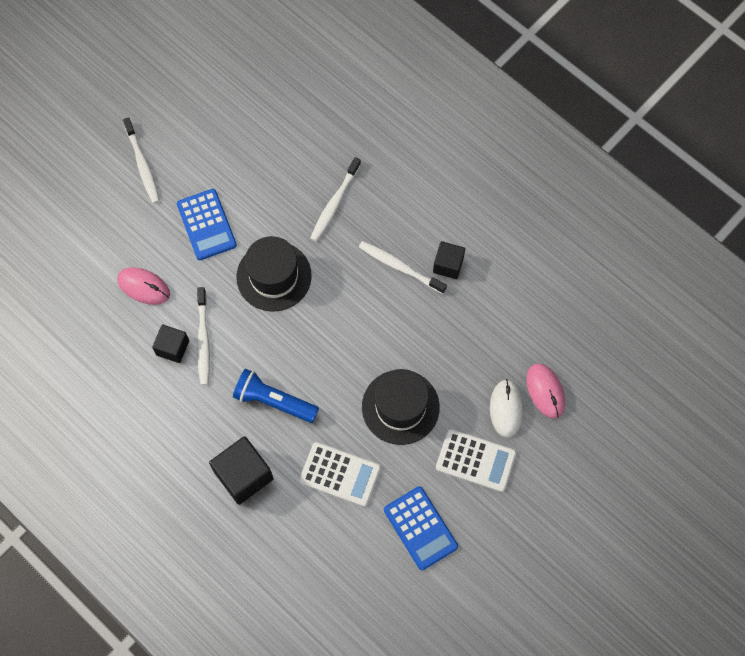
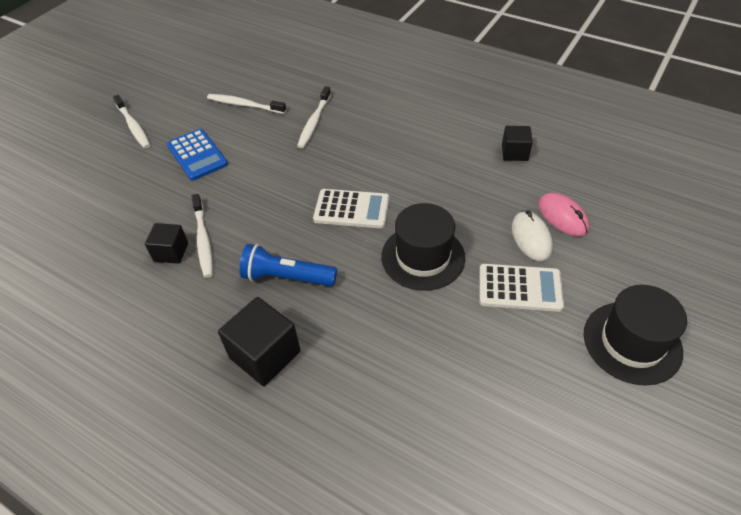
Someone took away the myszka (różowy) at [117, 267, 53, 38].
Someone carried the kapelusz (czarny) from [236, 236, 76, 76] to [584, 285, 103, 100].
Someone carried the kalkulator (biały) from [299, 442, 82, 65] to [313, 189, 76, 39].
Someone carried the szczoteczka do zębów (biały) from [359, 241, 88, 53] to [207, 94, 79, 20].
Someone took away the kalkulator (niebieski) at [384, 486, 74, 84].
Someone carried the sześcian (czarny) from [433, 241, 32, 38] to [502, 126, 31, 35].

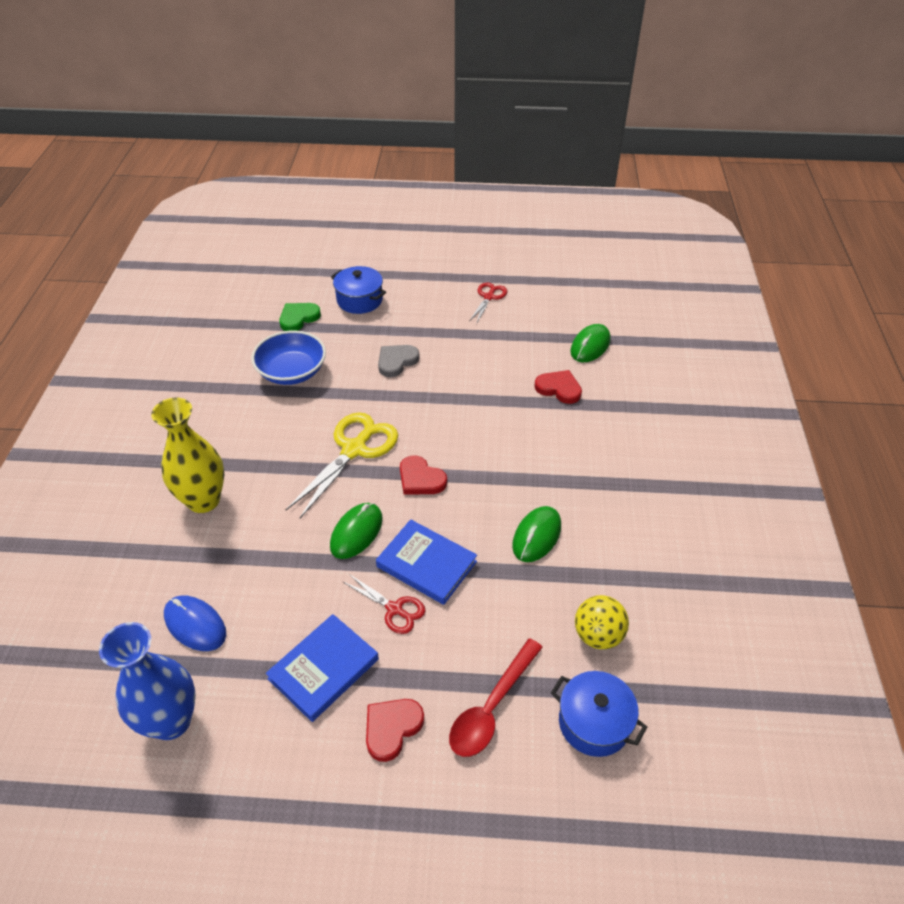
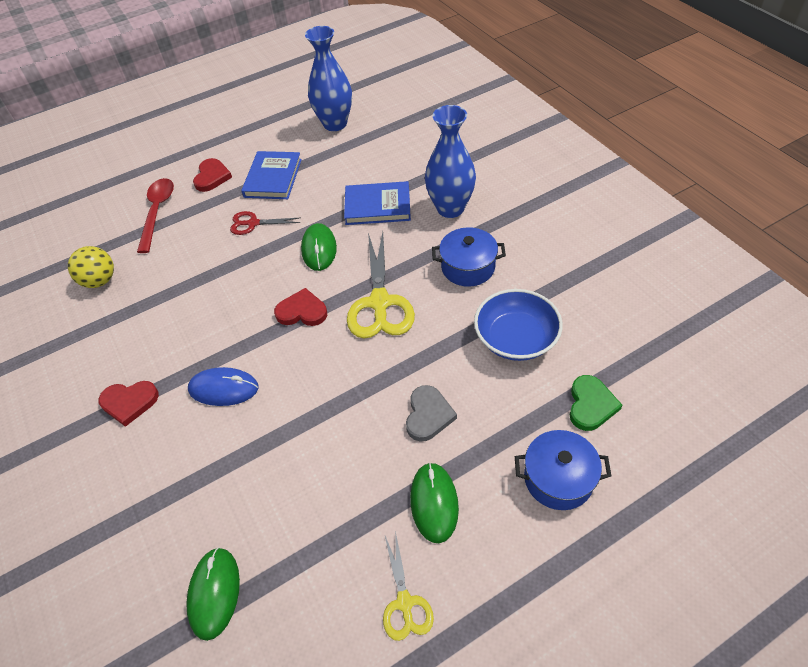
Someone repainted the wazon (żółty) at [151, 398, 73, 115], which became the wazon (niebieski) at [425, 105, 51, 113].
Someone carried the myszka (niebieski) from [164, 595, 62, 56] to [188, 367, 71, 39].
Someone carried the książka (niebieski) from [376, 519, 101, 86] to [344, 181, 67, 44].
Someone repainted the nożyczki (czerwony) at [470, 282, 37, 42], which became the nożyczki (żółty) at [383, 531, 51, 110].
Someone carried the myszka (zielony) from [512, 506, 49, 56] to [410, 463, 49, 80].
Someone carried the serce (czerwony) from [534, 370, 48, 34] to [99, 381, 60, 46].
Someone carried the garnek (niebieski) from [551, 671, 96, 86] to [432, 227, 74, 60].

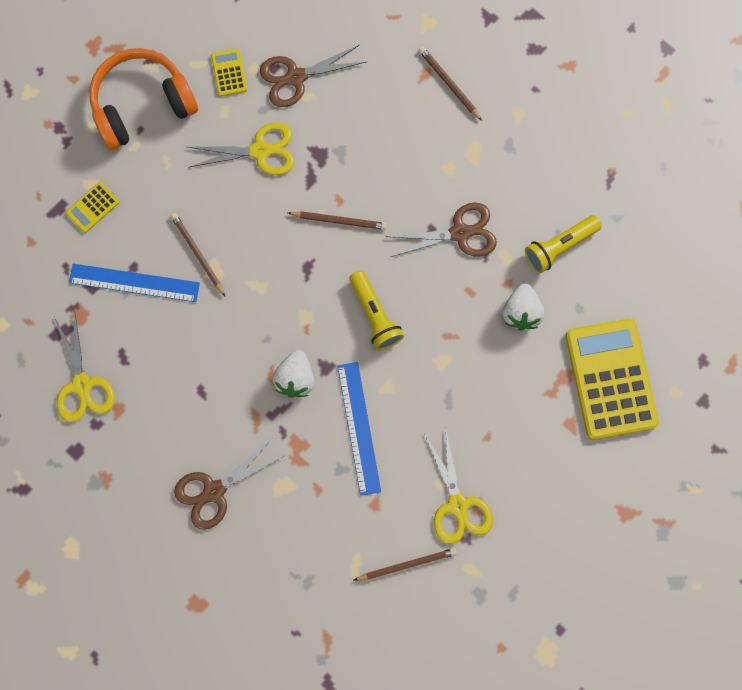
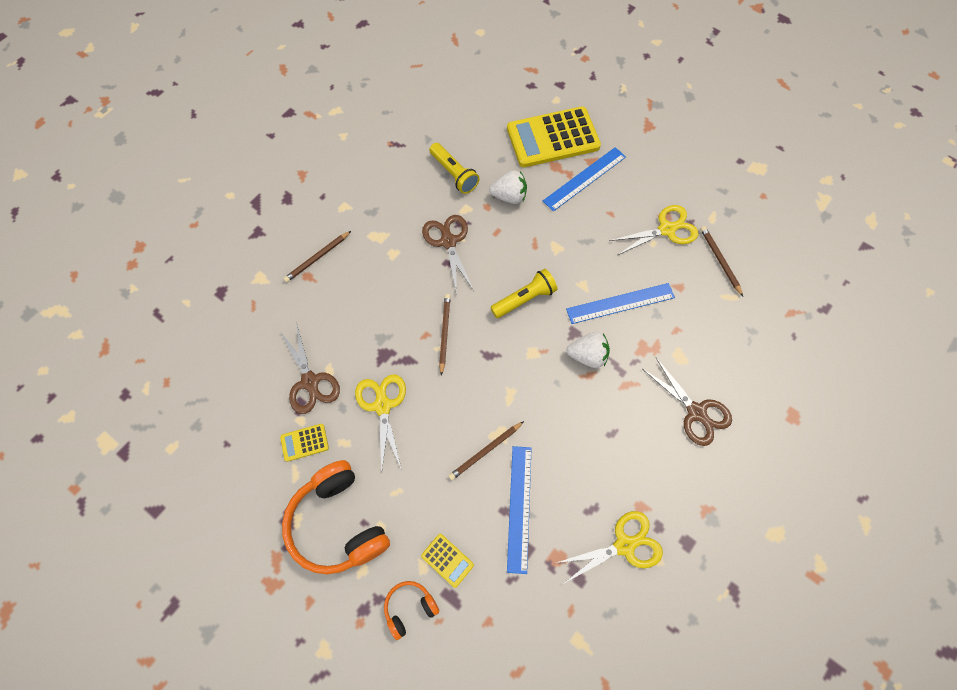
Someone put down the słuchawki (pomarańczowy) at [384, 581, 55, 59].
Someone put down the linijka (niebieski) at [543, 147, 83, 64].

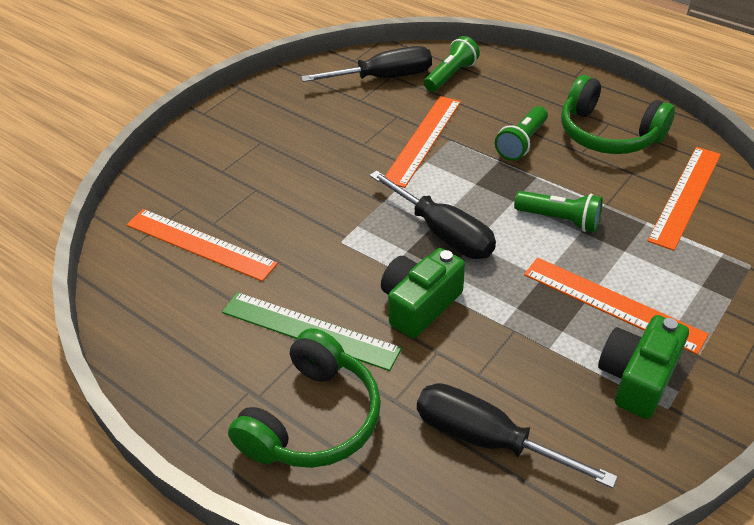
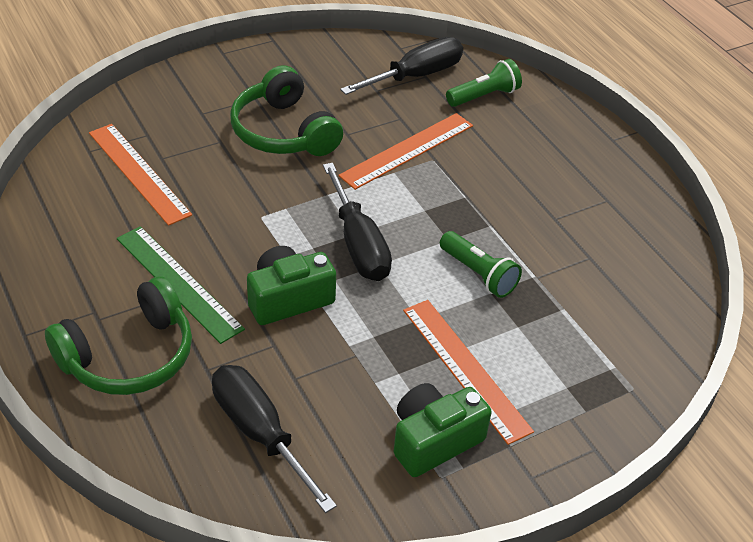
Someone rotated the śrubokręt (czarny) at [301, 46, 131, 36] by 45 degrees counterclockwise.
Someone took away the latarka (zielony) at [495, 106, 53, 55].
Someone carried the słuchawki (zielony) from [561, 75, 114, 79] to [230, 65, 113, 91].
Someone took away the linijka (pomarańczowy) at [647, 147, 74, 104].

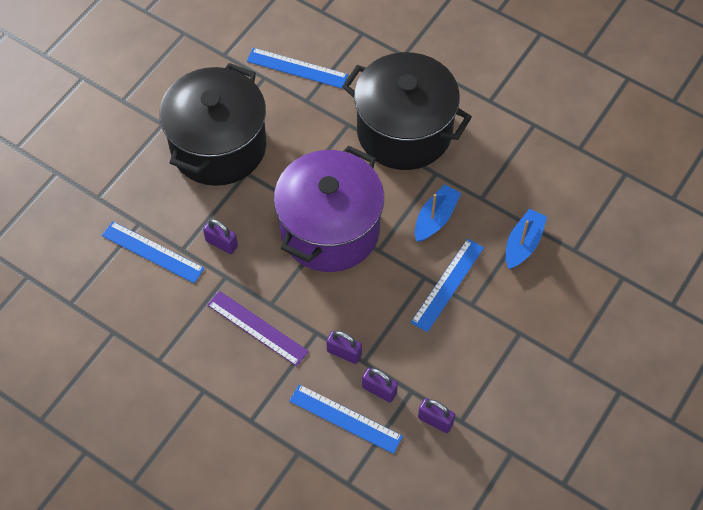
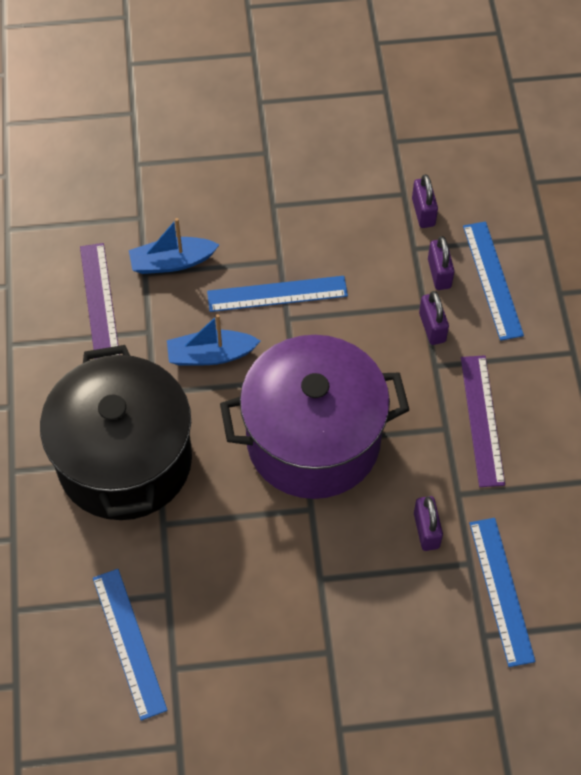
Someone took away the garnek (czarny) at [159, 63, 108, 123].
Someone put down the linijka (fioletowy) at [80, 243, 40, 116].

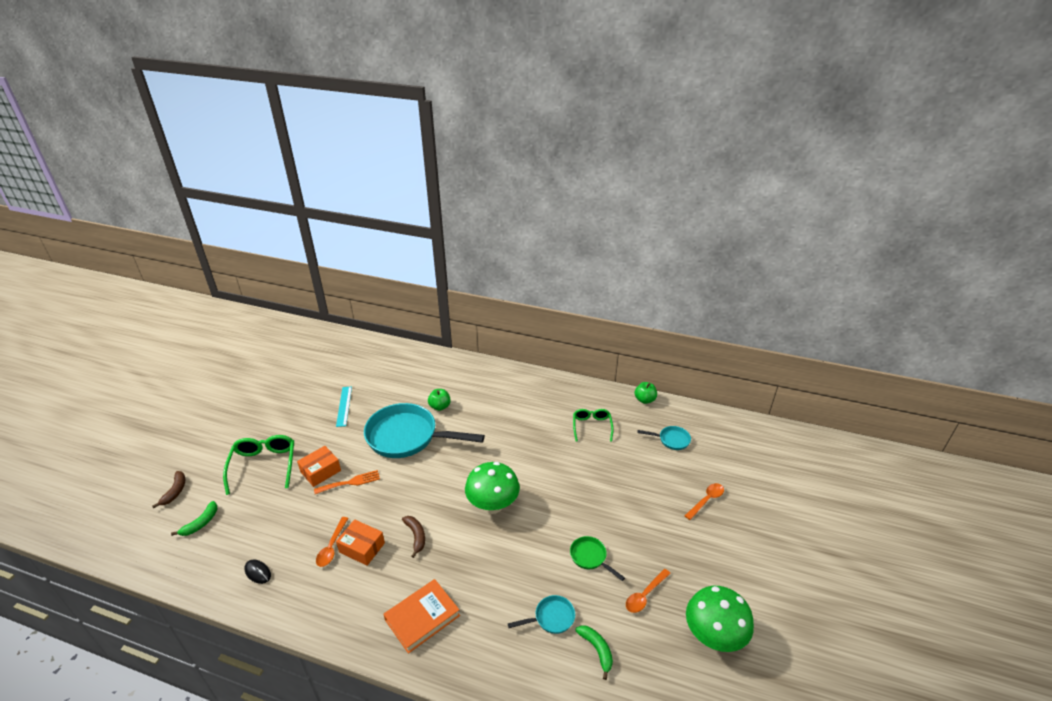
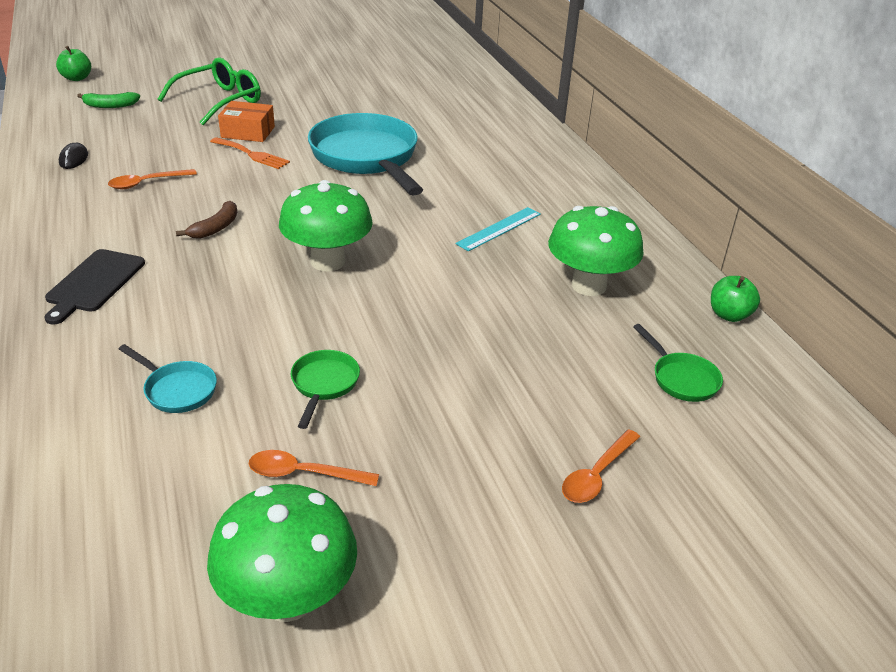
Someone took away the banan (brązowy) at [152, 471, 33, 37].
Someone carried the linijka (turkusowy) from [336, 386, 16, 41] to [455, 207, 86, 44].
Someone took away the pudełko (pomarańczowy) at [336, 519, 49, 47].
Someone swapped the książka (pomarańczowy) at [383, 579, 77, 75] for the deska do krojenia (czarny) at [45, 249, 100, 76].
Someone carried the jabłko (zielony) from [428, 389, 23, 22] to [56, 46, 35, 35].
Someone swapped the okulary (zielony) at [573, 409, 41, 33] for the grzyb (zielony) at [548, 206, 96, 90].
Someone took away the banan (zielony) at [575, 625, 38, 55].
Someone repainted the patelnia (turkusowy) at [637, 426, 54, 24], which became the patelnia (zielony) at [633, 324, 90, 78].
Someone rotated the łyżka (pomarańczowy) at [685, 483, 39, 37] by 120 degrees clockwise.

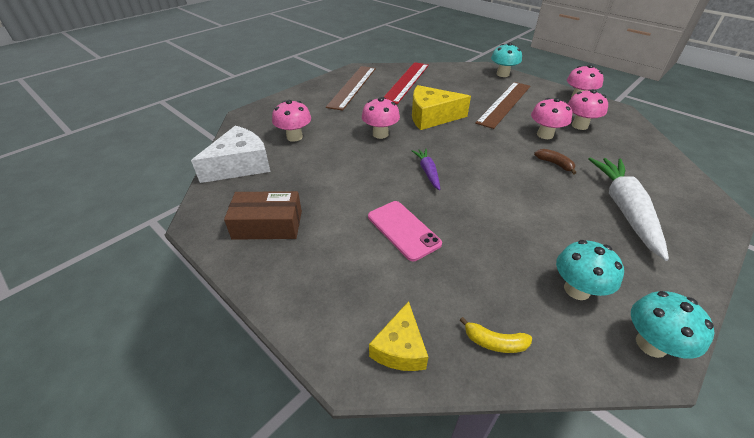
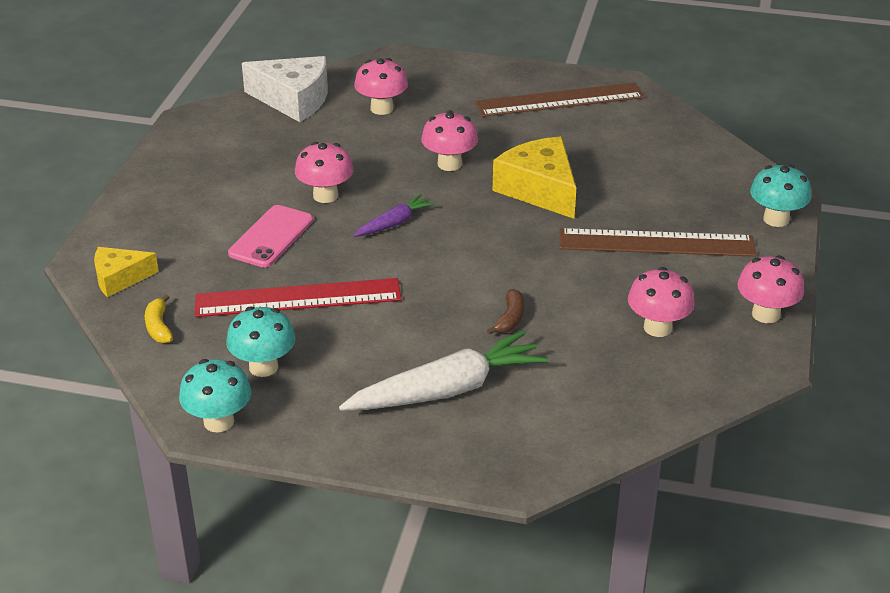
Someone took away the pudełko (brązowy) at [224, 191, 78, 49].
Someone carried the linijka (czerwony) from [384, 62, 45, 42] to [195, 278, 207, 39].
Someone carried the grzyb (różowy) from [531, 98, 41, 41] to [295, 142, 59, 61].

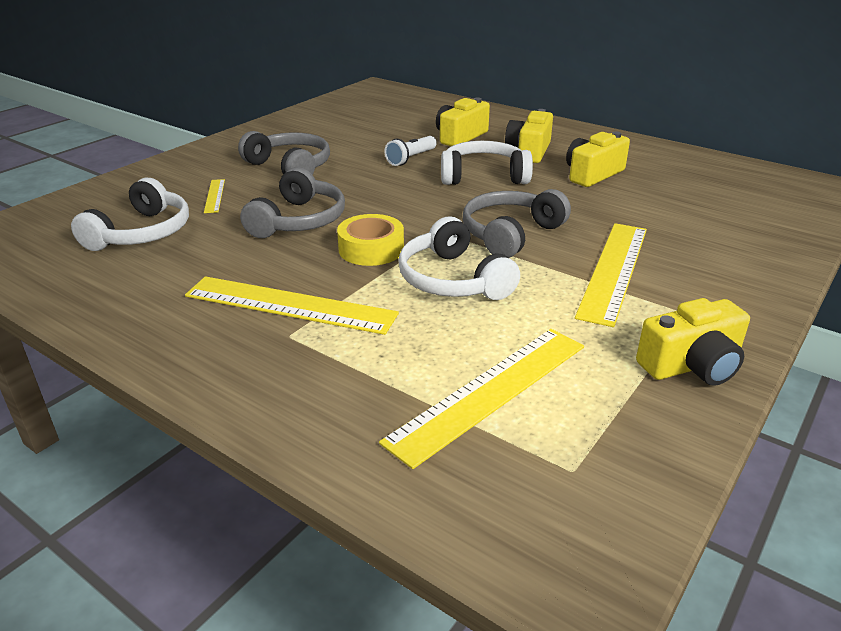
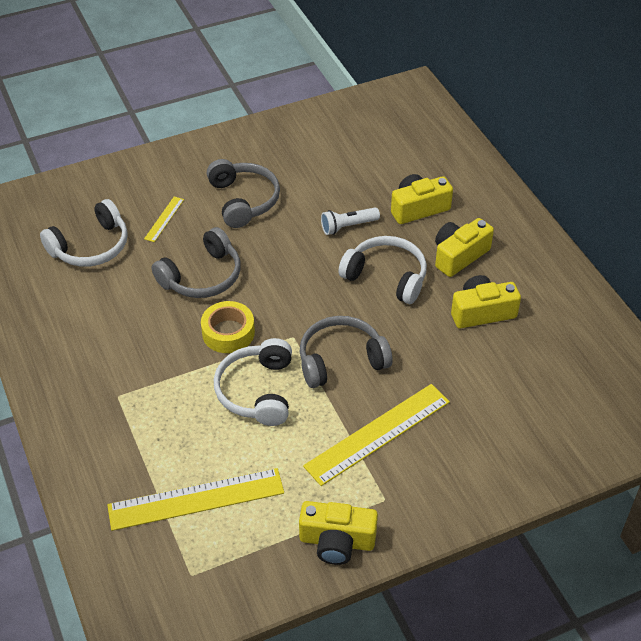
Someone took away the linijka (żółty) at [185, 276, 214, 59].

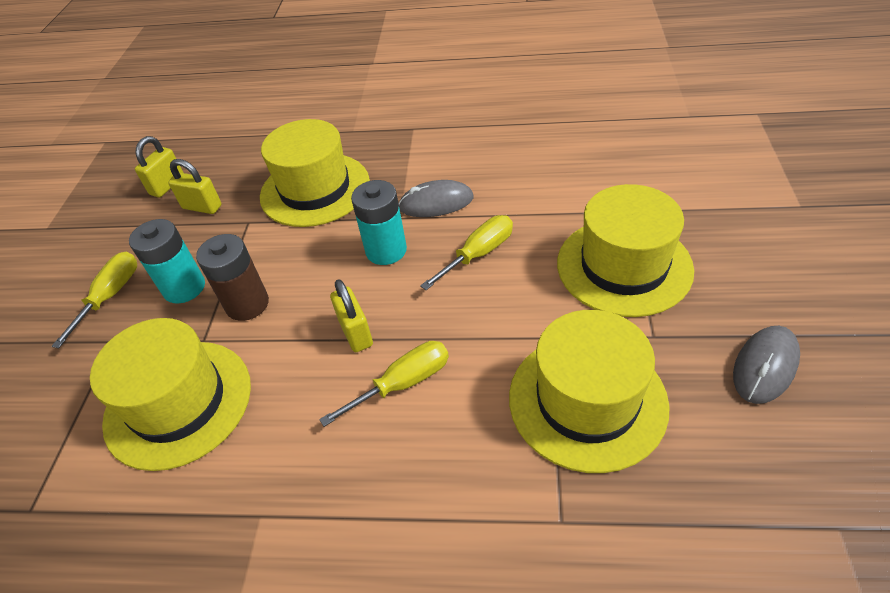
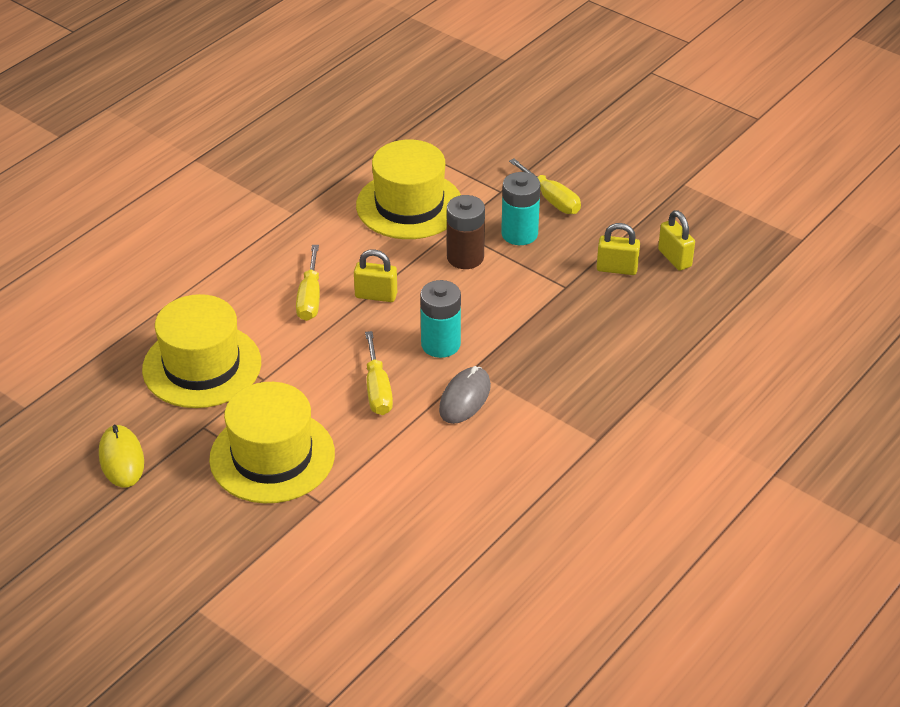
Someone rotated the kłódka (żółty) at [168, 159, 54, 55] by 45 degrees clockwise.
Someone took away the kapelusz (żółty) at [260, 119, 110, 108].
Someone repainted the myszka (szary) at [733, 326, 67, 78], which became the myszka (żółty) at [99, 425, 45, 63].

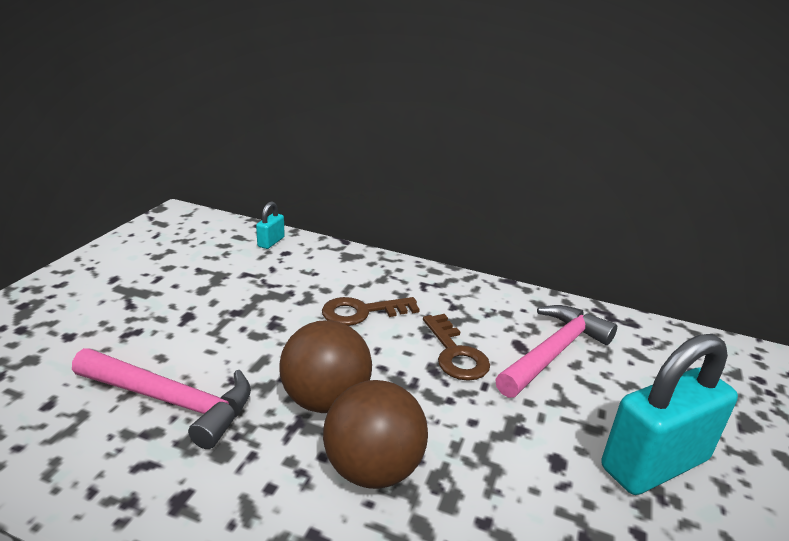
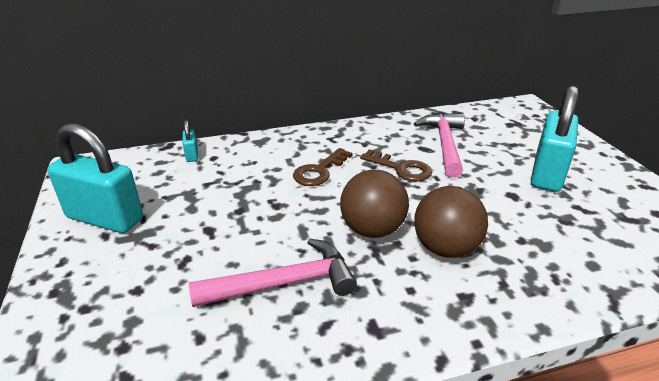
Someone put down the kłódka (turkusowy) at [47, 124, 96, 109].

